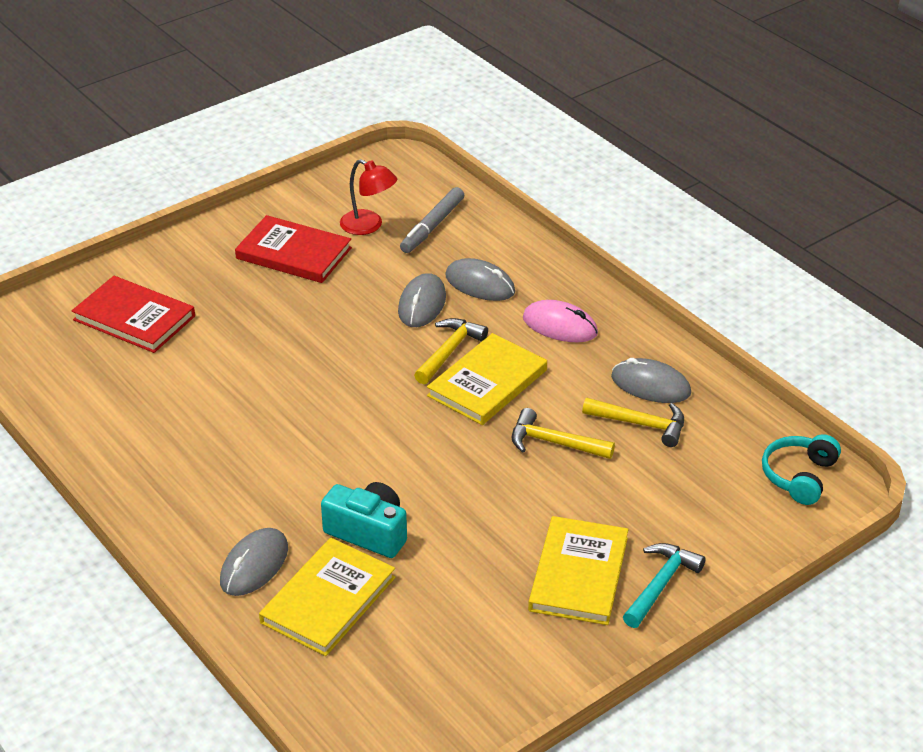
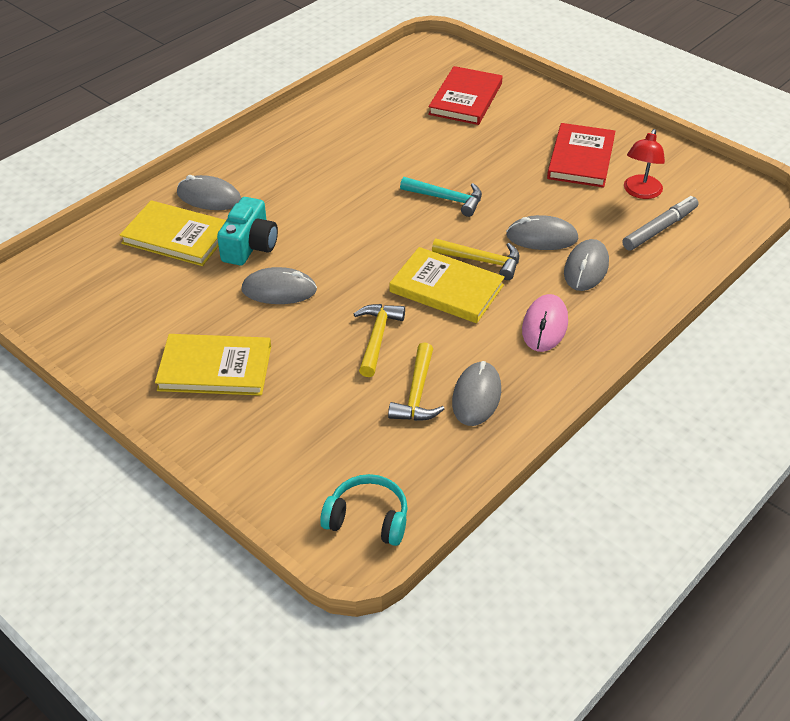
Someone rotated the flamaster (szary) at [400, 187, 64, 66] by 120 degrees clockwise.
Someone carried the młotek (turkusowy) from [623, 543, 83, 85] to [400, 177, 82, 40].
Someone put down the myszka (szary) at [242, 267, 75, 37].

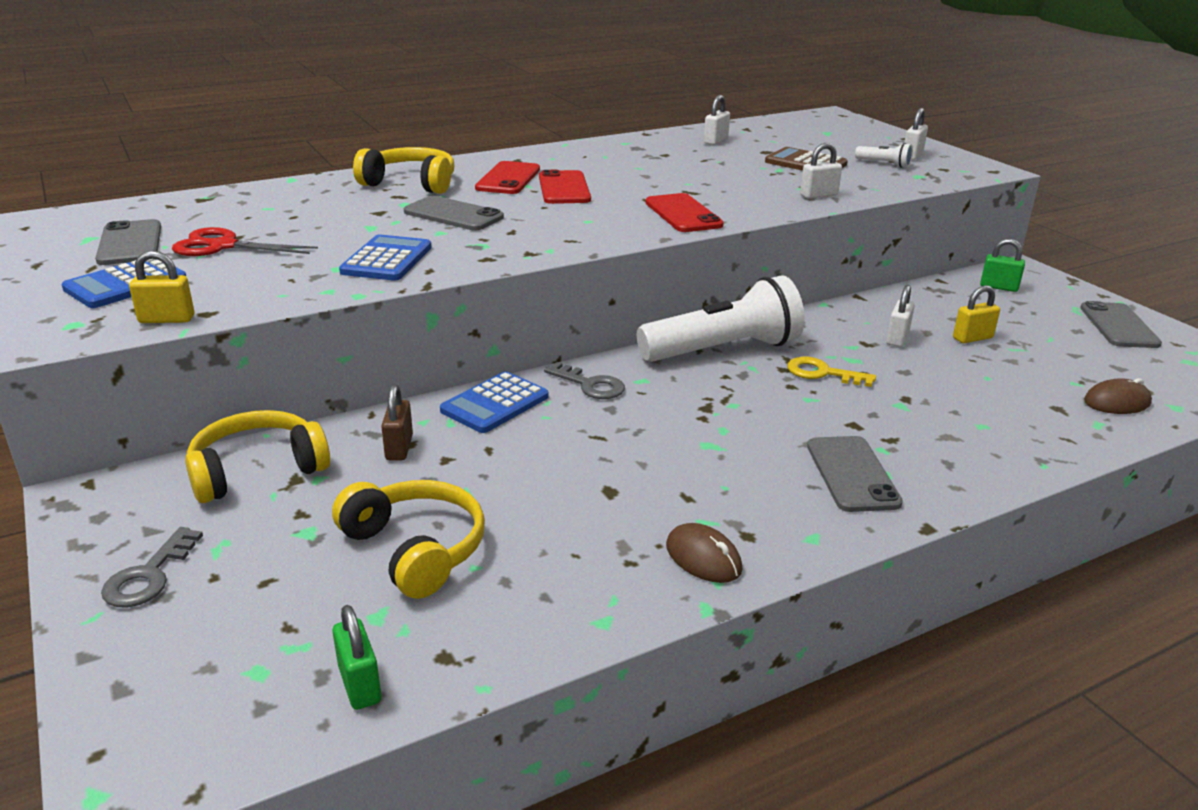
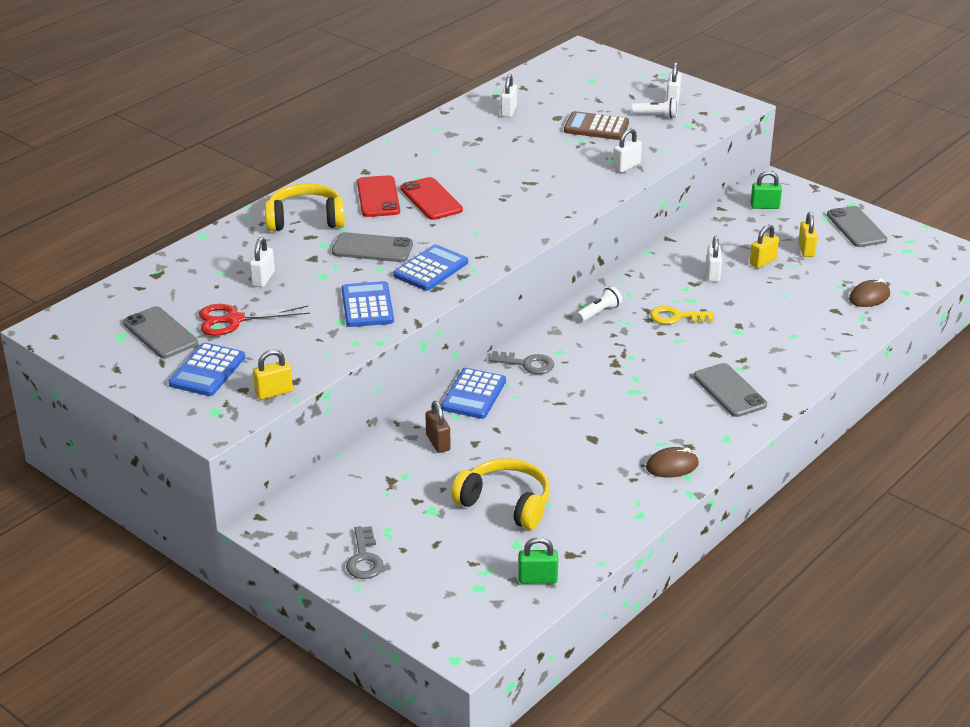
Someone took away the słuchawki (żółty) at [185, 410, 145, 93].
Someone rotated the kłódka (zielony) at [332, 605, 49, 105] by 45 degrees counterclockwise.
Someone scaled the latarka (biały) at [637, 275, 168, 87] by 0.41.
Someone took away the telefon (czerwony) at [646, 193, 78, 39].
Someone rotated the myszka (brązowy) at [666, 523, 77, 60] by 45 degrees counterclockwise.
Someone put down the kłódka (biały) at [249, 237, 26, 50].
Someone put down the kalkulator (niebieski) at [393, 244, 75, 47].
Someone put down the kłódka (żółty) at [798, 212, 20, 45].

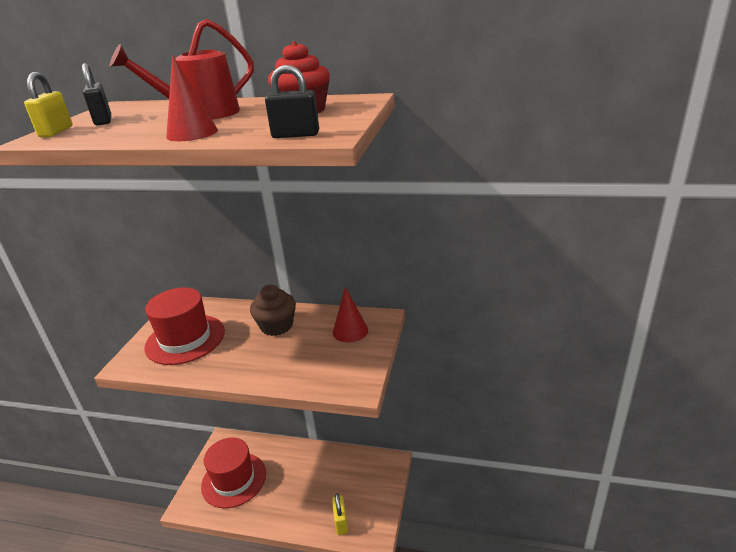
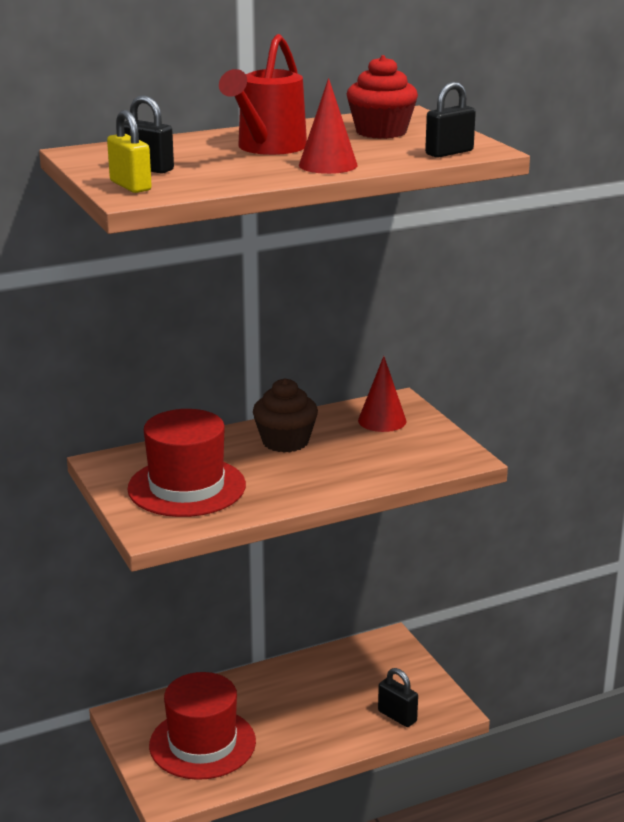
Someone repainted the kłódka (żółty) at [332, 493, 16, 42], which became the kłódka (czarny) at [378, 668, 40, 59].

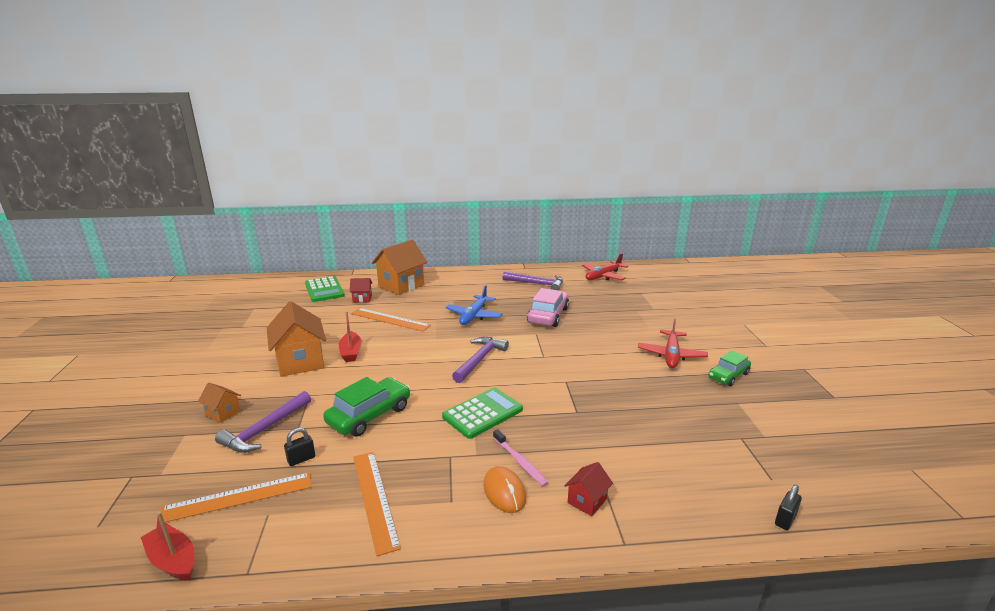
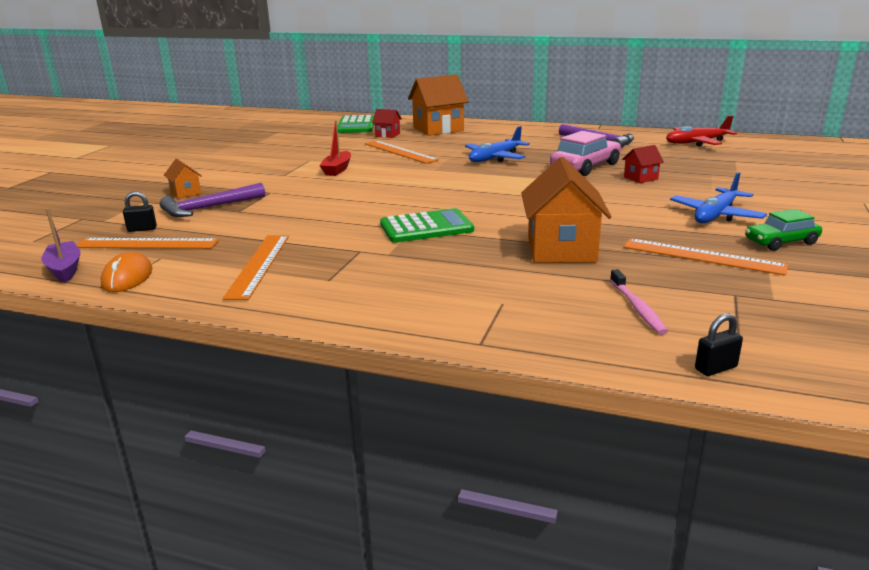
Someone repainted the łódka (czerwony) at [141, 512, 53, 69], which became the łódka (fioletowy) at [41, 208, 40, 75].
Someone carried the domek (pomarańczowy) from [267, 301, 59, 76] to [521, 157, 90, 106].
Someone carried the kłódka (czarny) from [284, 428, 31, 38] to [123, 191, 34, 41].
Someone took away the samochód (zielony) at [323, 377, 87, 60].
Someone took away the młotek (fioletowy) at [452, 337, 57, 46].
Someone carried the myszka (pomarańczowy) from [483, 466, 43, 47] to [101, 252, 52, 40].
Someone carried the szczoteczka do zębów (różowy) from [493, 429, 55, 57] to [610, 269, 58, 66].
Someone carried the domek (czerwony) from [564, 462, 49, 54] to [622, 145, 42, 38].
Someone repainted the samolot (czerwony) at [638, 318, 70, 50], which became the samolot (niebieski) at [670, 172, 97, 51].
Someone put down the linijka (pomarańczowy) at [623, 238, 165, 38].

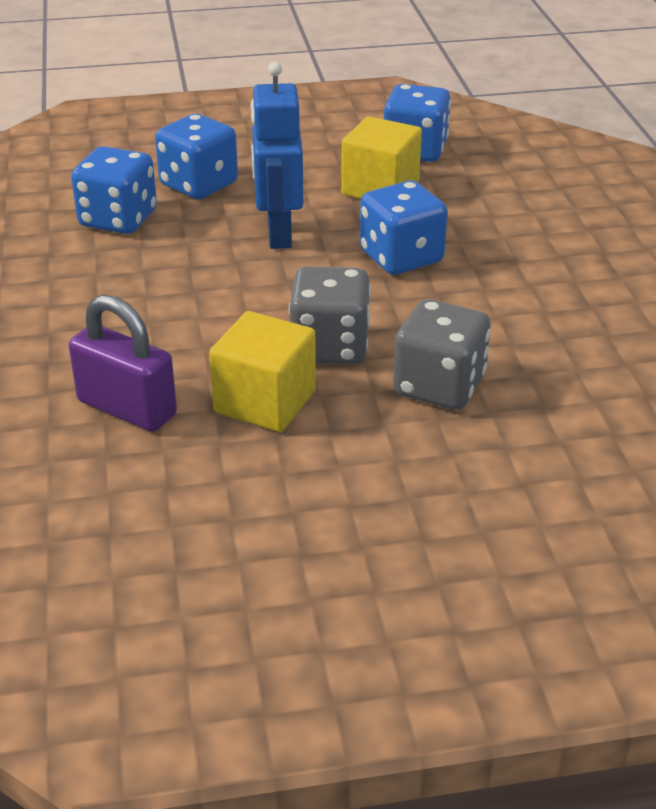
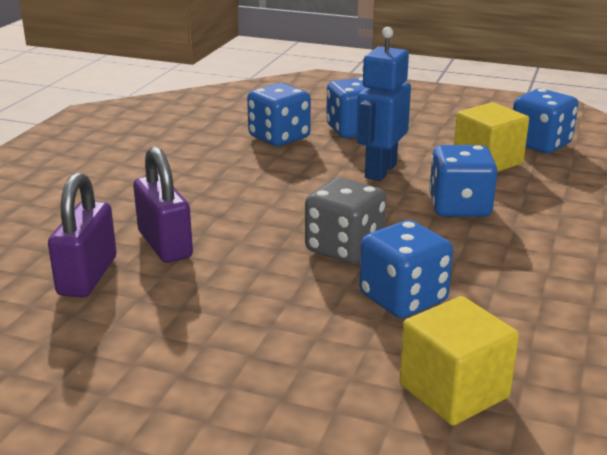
Someone carried the sześcian (żółty) from [209, 311, 107, 121] to [399, 296, 120, 130].
Someone repainted the kostka do gry (szary) at [393, 299, 98, 111], which became the kostka do gry (niebieski) at [359, 220, 94, 98].
Someone put down the kłódka (fioletowy) at [48, 173, 69, 125].

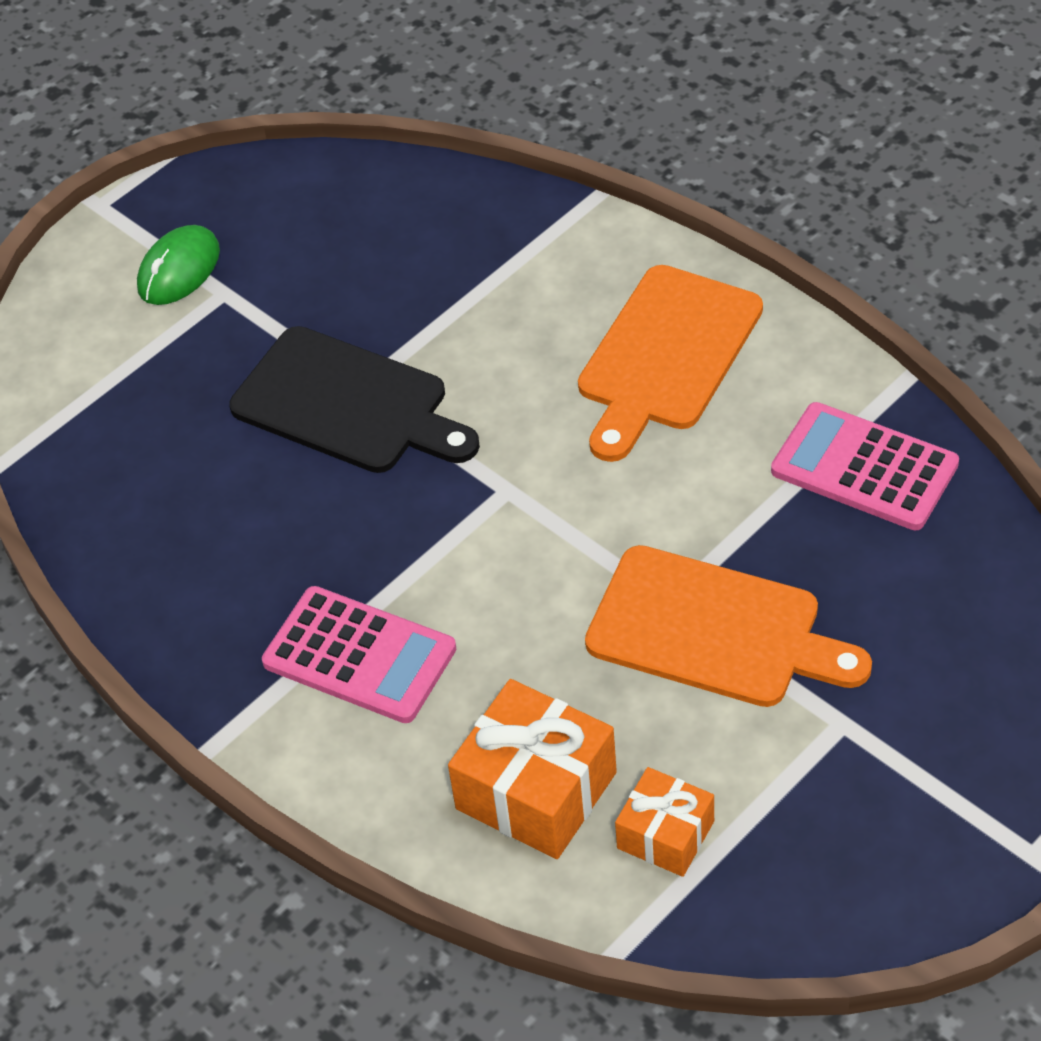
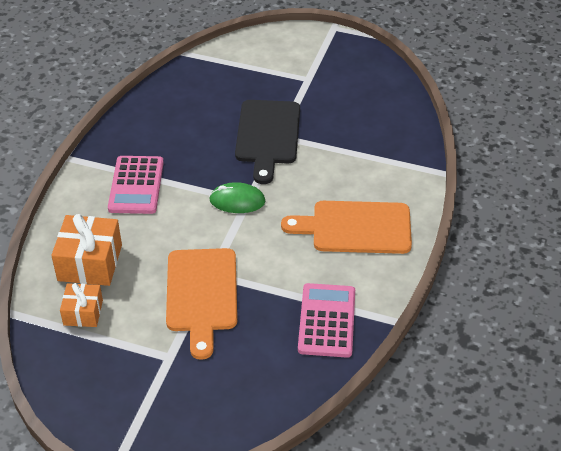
Someone carried the myszka (zielony) from [137, 225, 83, 80] to [209, 182, 57, 31].

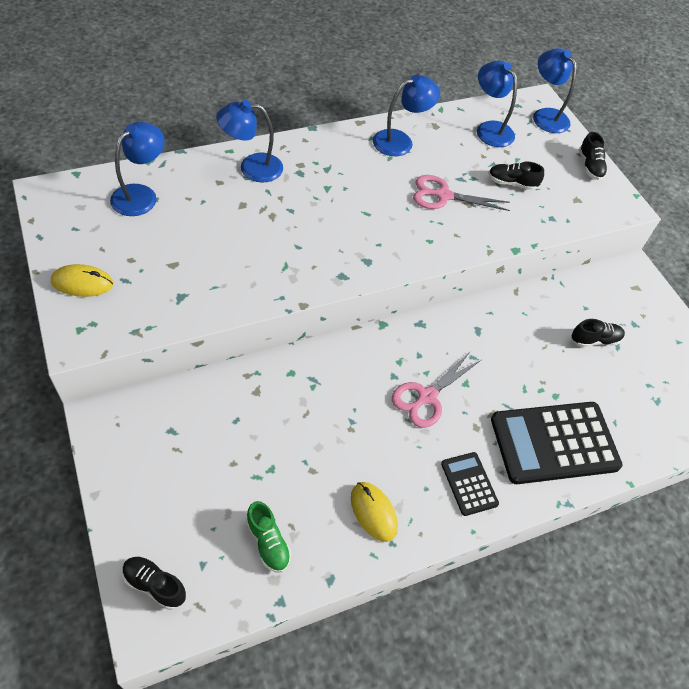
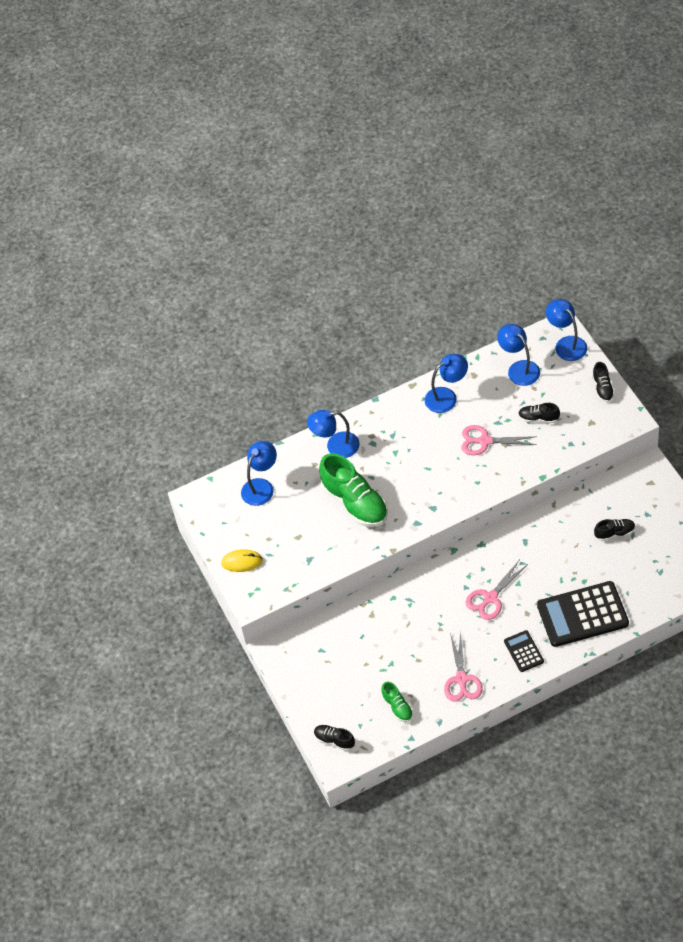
Someone swapped the myszka (żółty) at [351, 482, 47, 60] for the nożyczki (różowy) at [444, 631, 38, 71].
Someone put down the but (zielony) at [319, 453, 69, 74].

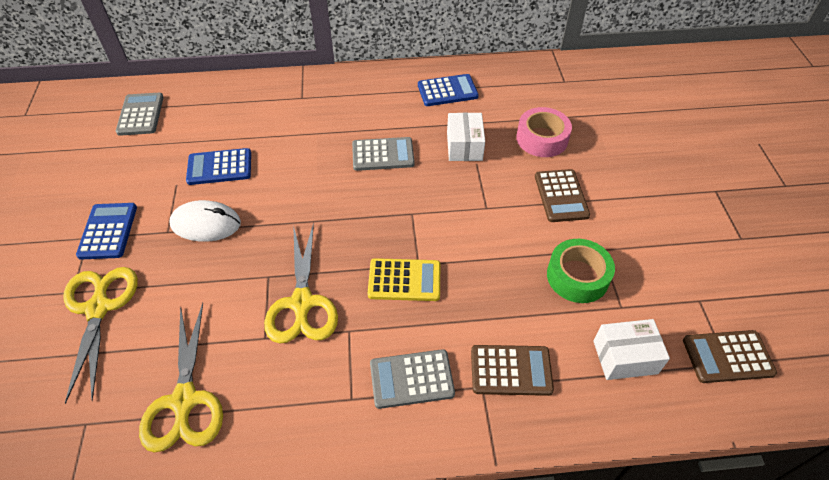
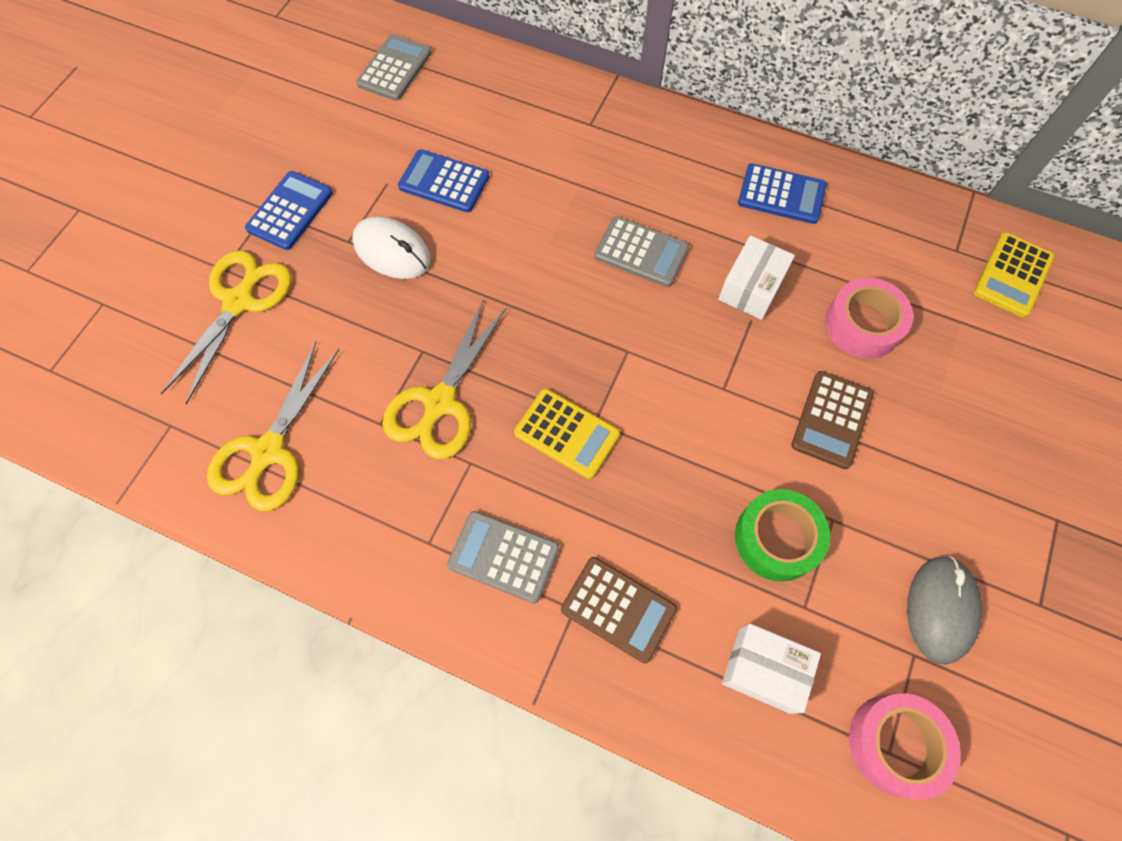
Someone swapped the kalkulator (brązowy) at [683, 330, 94, 53] for the taśma klejąca (różowy) at [849, 693, 112, 107].
Someone put down the myszka (szary) at [907, 556, 75, 109].
Someone put down the kalkulator (żółty) at [974, 232, 80, 86].

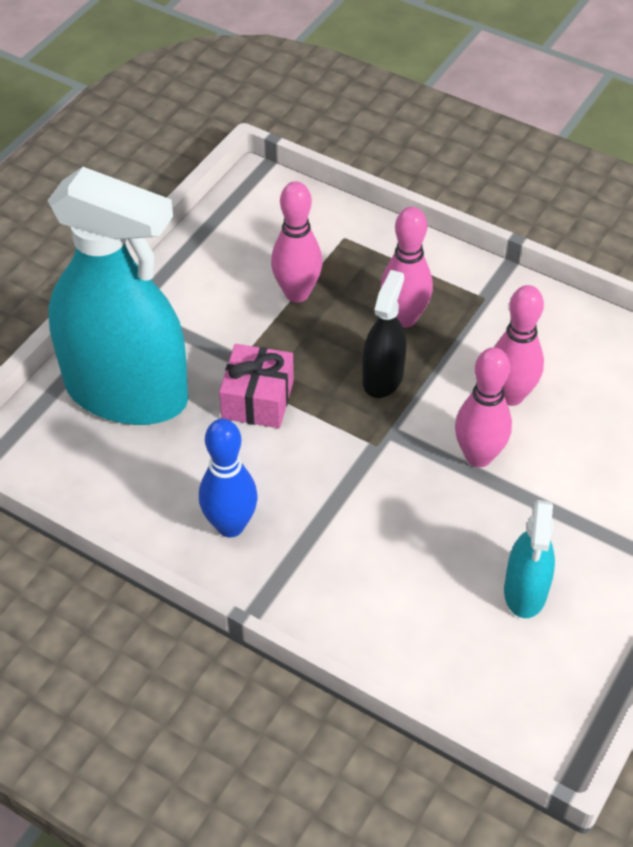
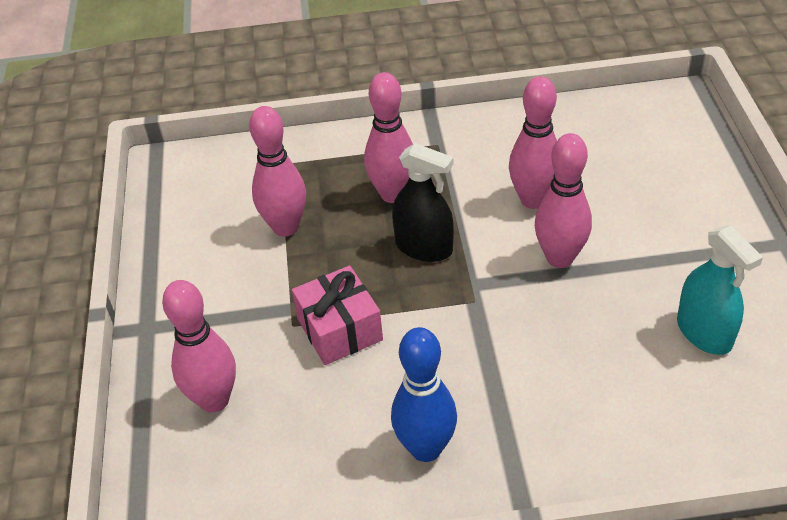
Someone swapped the spryskiwacz (turkusowy) at [47, 167, 141, 258] for the kręgiel (różowy) at [162, 280, 74, 133].
Someone rotated the spryskiwacz (czarny) at [362, 270, 44, 128] by 135 degrees clockwise.

